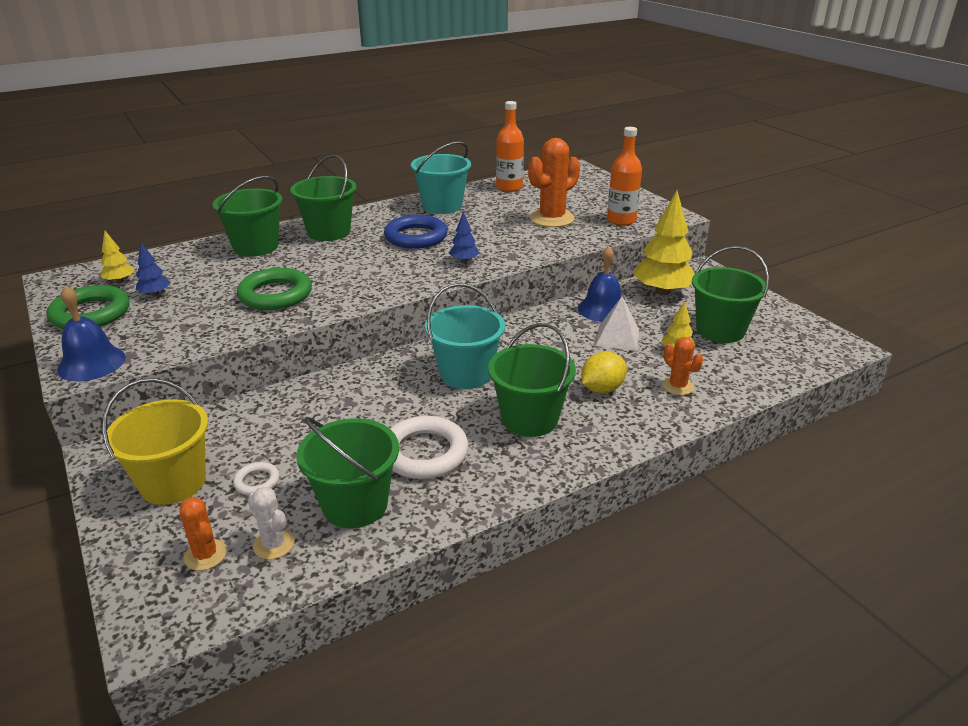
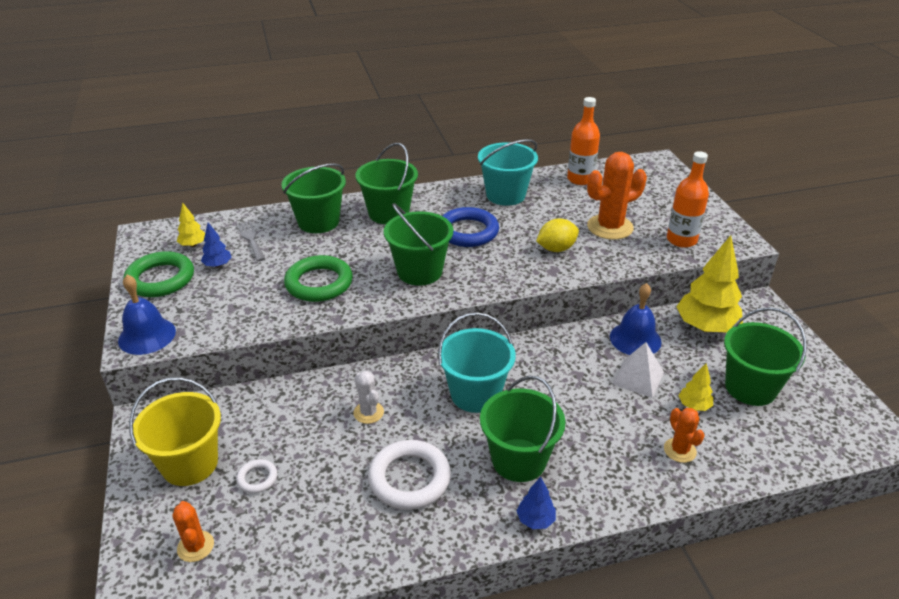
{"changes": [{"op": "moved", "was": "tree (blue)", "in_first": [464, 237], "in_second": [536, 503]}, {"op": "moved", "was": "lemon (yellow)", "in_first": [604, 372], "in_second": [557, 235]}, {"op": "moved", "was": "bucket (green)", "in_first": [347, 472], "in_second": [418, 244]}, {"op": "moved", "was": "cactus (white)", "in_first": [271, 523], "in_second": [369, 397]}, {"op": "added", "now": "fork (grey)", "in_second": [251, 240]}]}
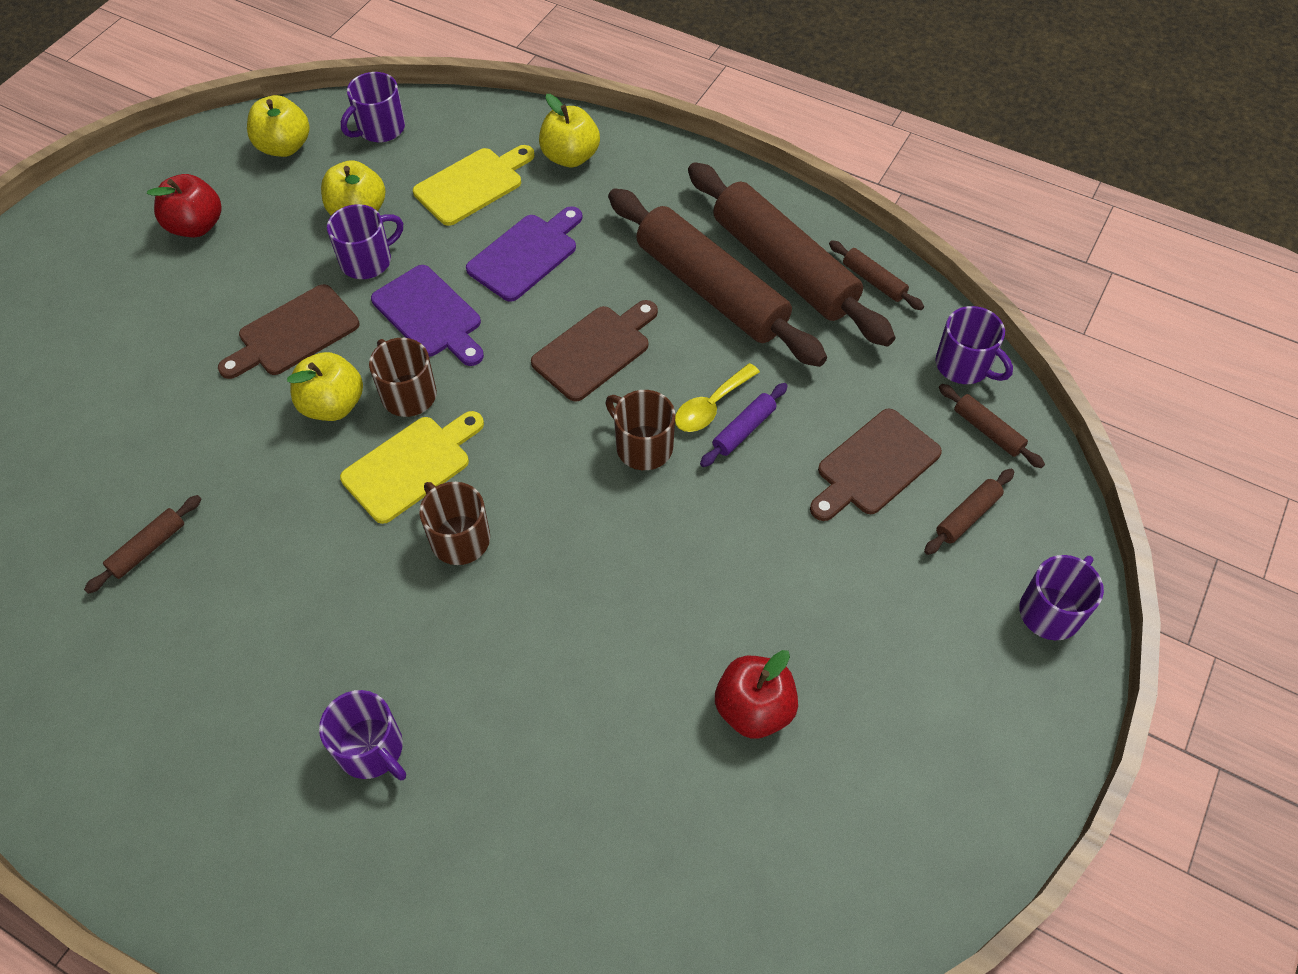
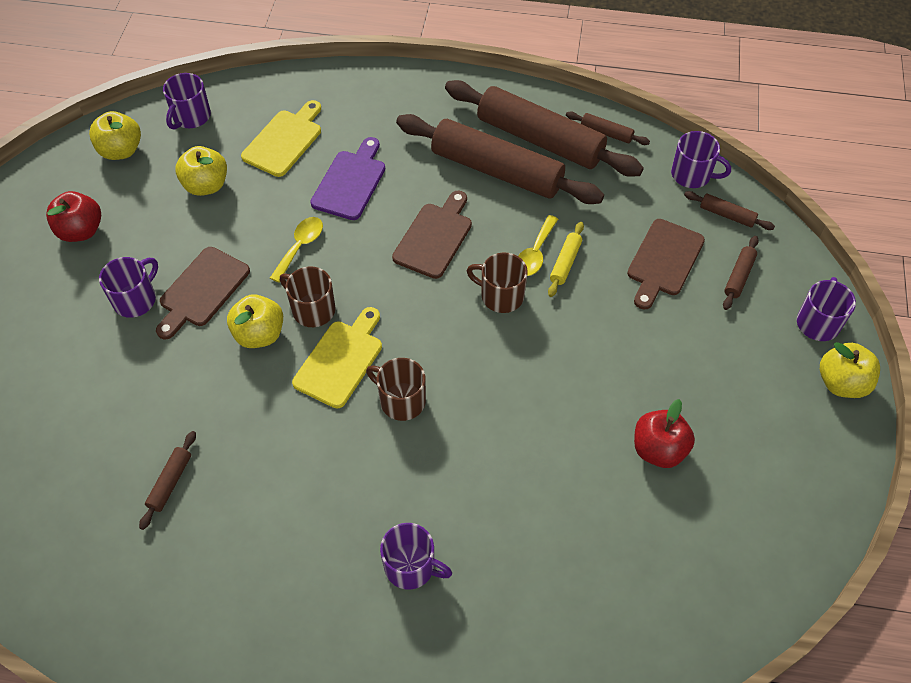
{"changes": [{"op": "moved", "was": "apple (yellow)", "in_first": [569, 130], "in_second": [850, 370]}, {"op": "moved", "was": "mug (purple)", "in_first": [365, 241], "in_second": [128, 287]}, {"op": "replaced", "was": "cutting board (purple)", "now": "spoon (yellow)", "in_first": [427, 315], "in_second": [296, 250]}, {"op": "recoloured", "was": "rolling pin (purple)", "now": "rolling pin (yellow)", "in_first": [744, 425], "in_second": [566, 259]}]}
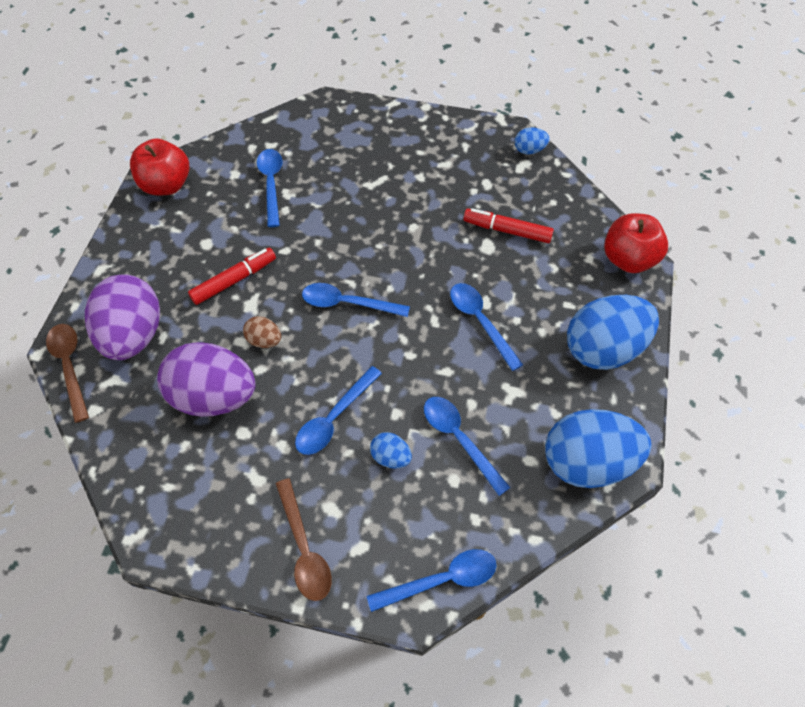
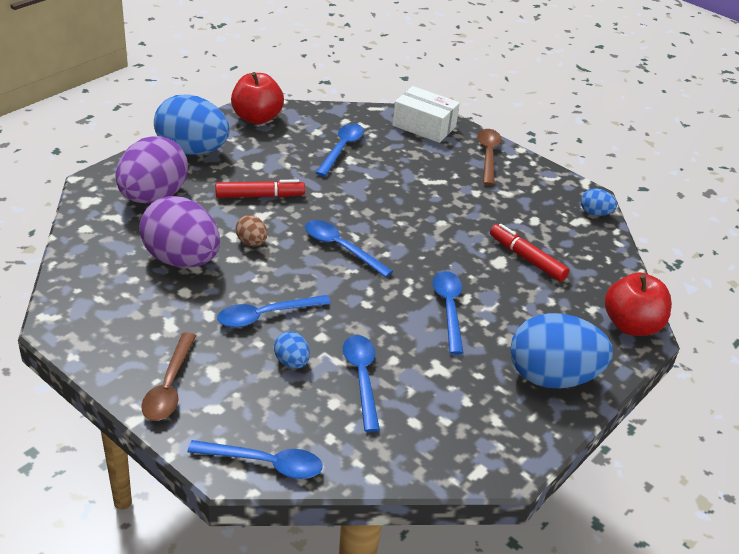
{"changes": [{"op": "moved", "was": "spoon (brown)", "in_first": [67, 373], "in_second": [489, 157]}, {"op": "moved", "was": "egg (blue)", "in_first": [598, 448], "in_second": [192, 124]}, {"op": "added", "now": "box (white)", "in_second": [426, 114]}]}
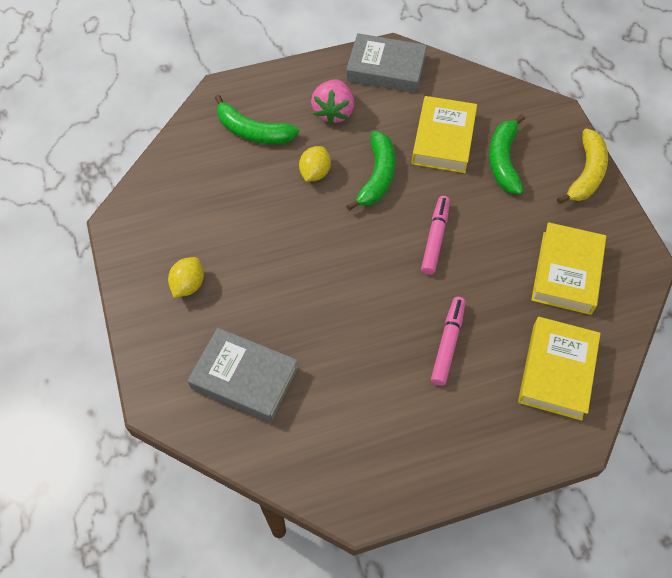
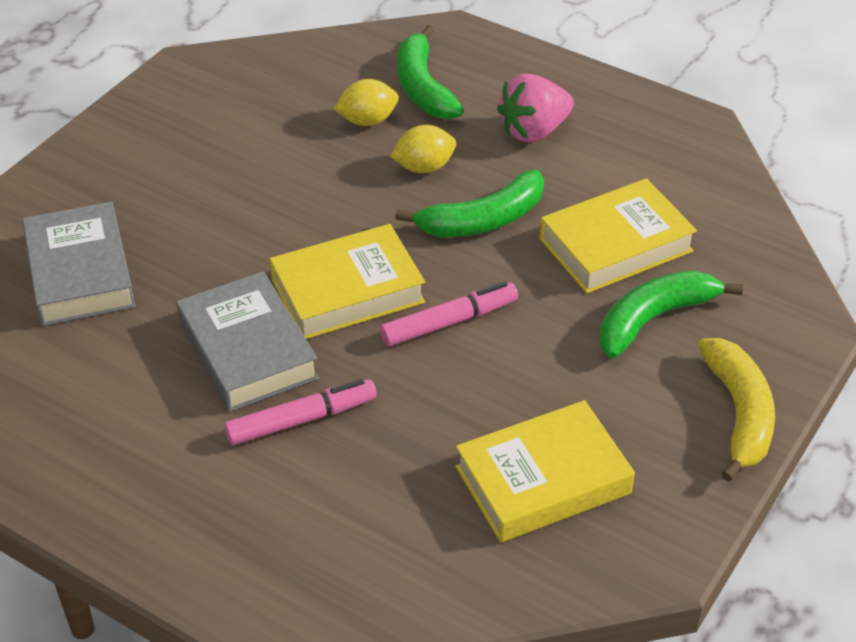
{"changes": [{"op": "moved", "was": "book (grey)", "in_first": [386, 63], "in_second": [247, 341]}, {"op": "turned", "was": "banana (yellow)", "in_first": [582, 166], "in_second": [736, 410], "clockwise": -75}, {"op": "moved", "was": "lemon (yellow)", "in_first": [186, 277], "in_second": [366, 102]}, {"op": "moved", "was": "book (yellow)", "in_first": [559, 369], "in_second": [347, 281]}]}
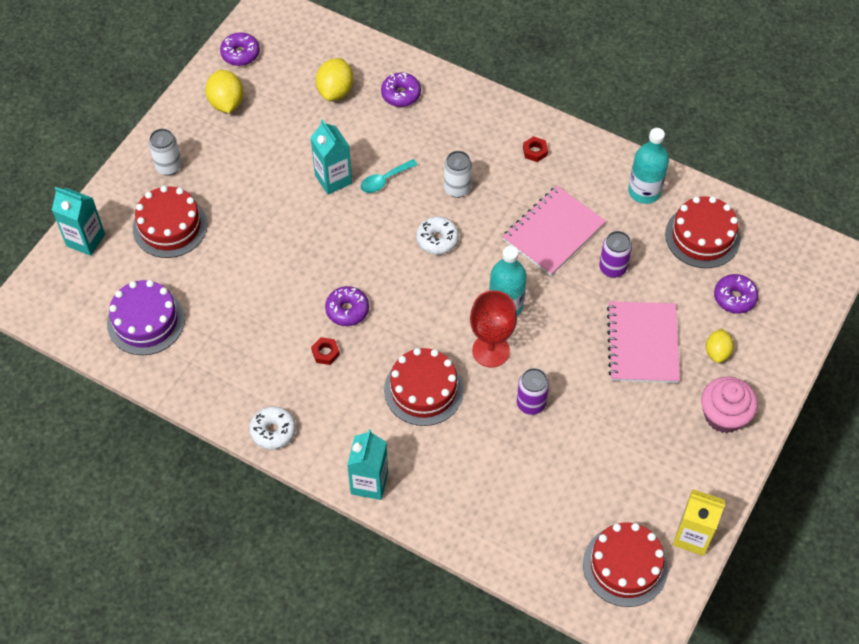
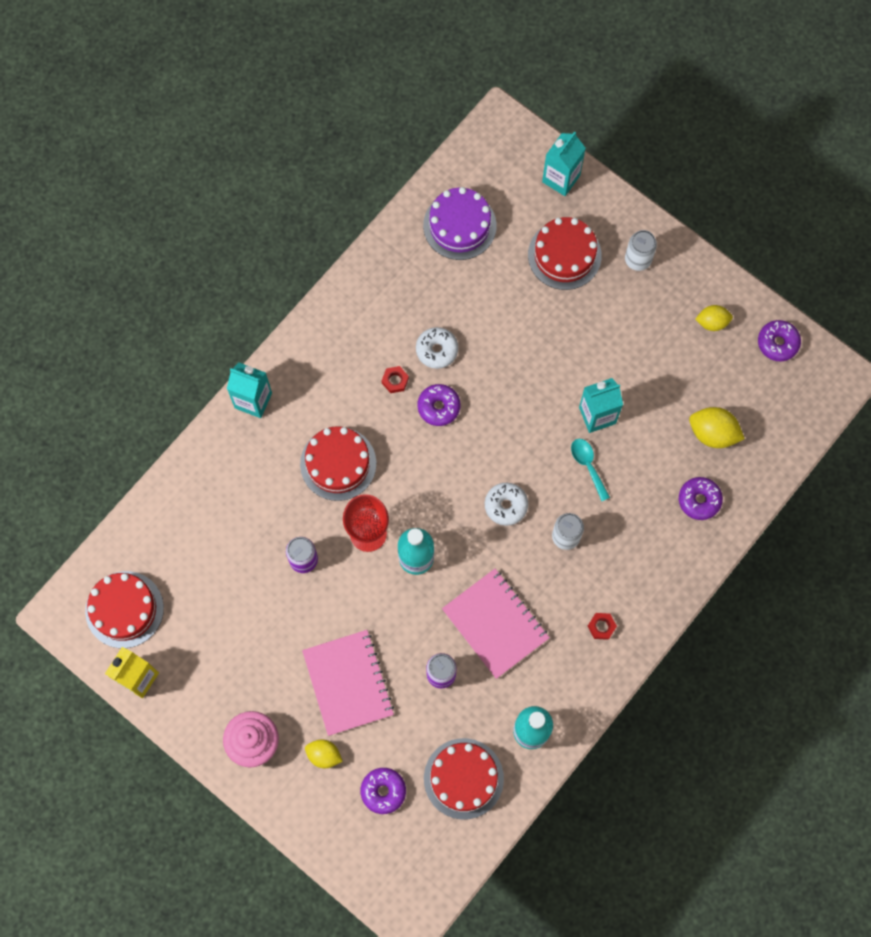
{"changes": [{"op": "resized", "was": "lemon (yellow)", "in_first": [224, 91], "in_second": [714, 318], "ratio": 0.66}, {"op": "turned", "was": "notebook (pink)", "in_first": [643, 342], "in_second": [348, 683], "clockwise": 60}, {"op": "moved", "was": "donut (white)", "in_first": [272, 427], "in_second": [437, 348]}]}
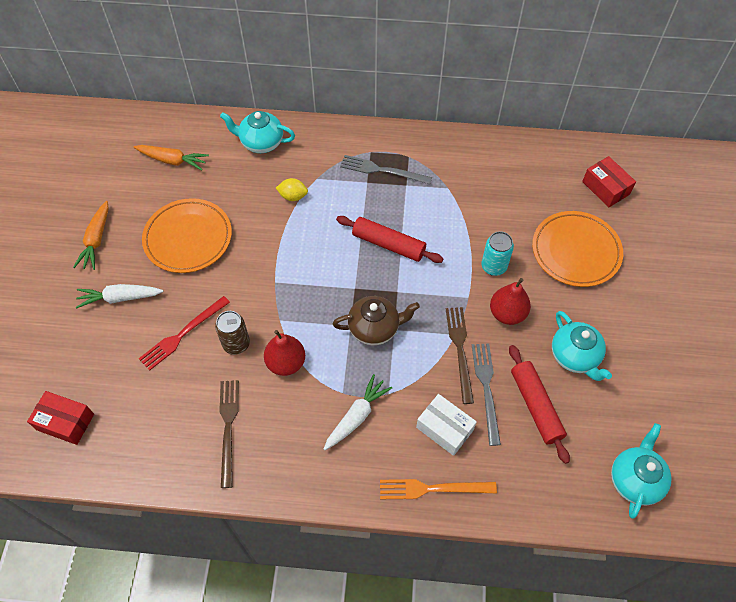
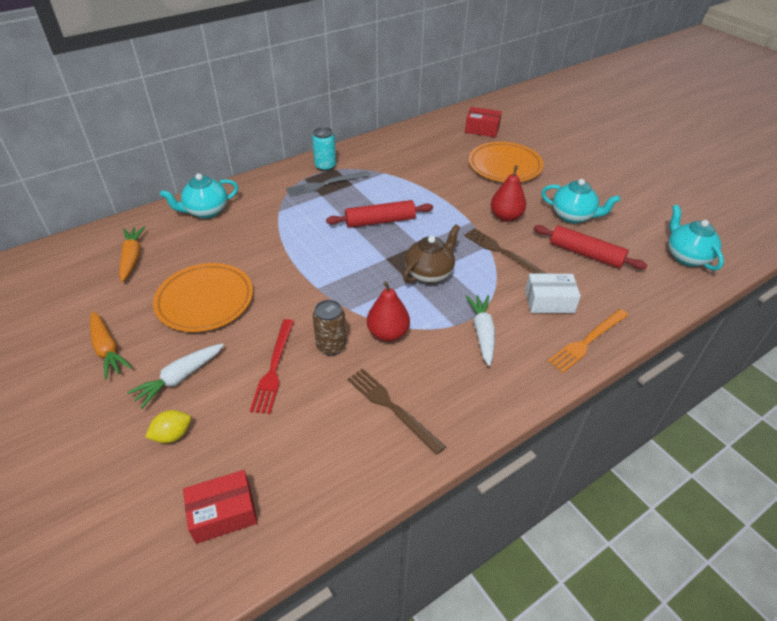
{"changes": [{"op": "turned", "was": "carrot (orange)", "in_first": [171, 157], "in_second": [132, 254], "clockwise": -75}, {"op": "moved", "was": "lemon (yellow)", "in_first": [292, 189], "in_second": [168, 426]}, {"op": "moved", "was": "can (turquoise)", "in_first": [497, 253], "in_second": [324, 149]}, {"op": "removed", "was": "fork (grey)", "in_first": [486, 394]}]}
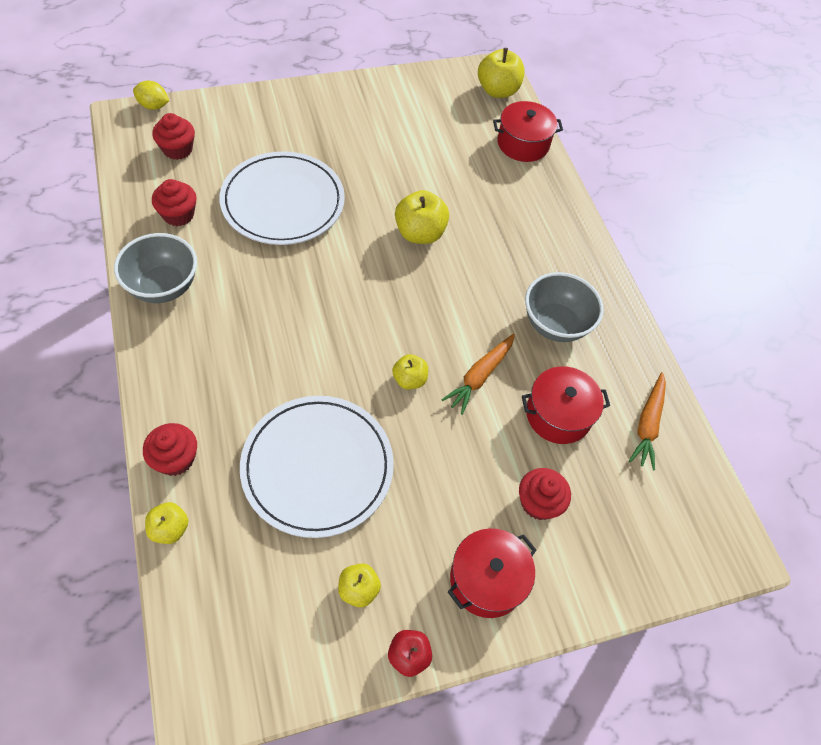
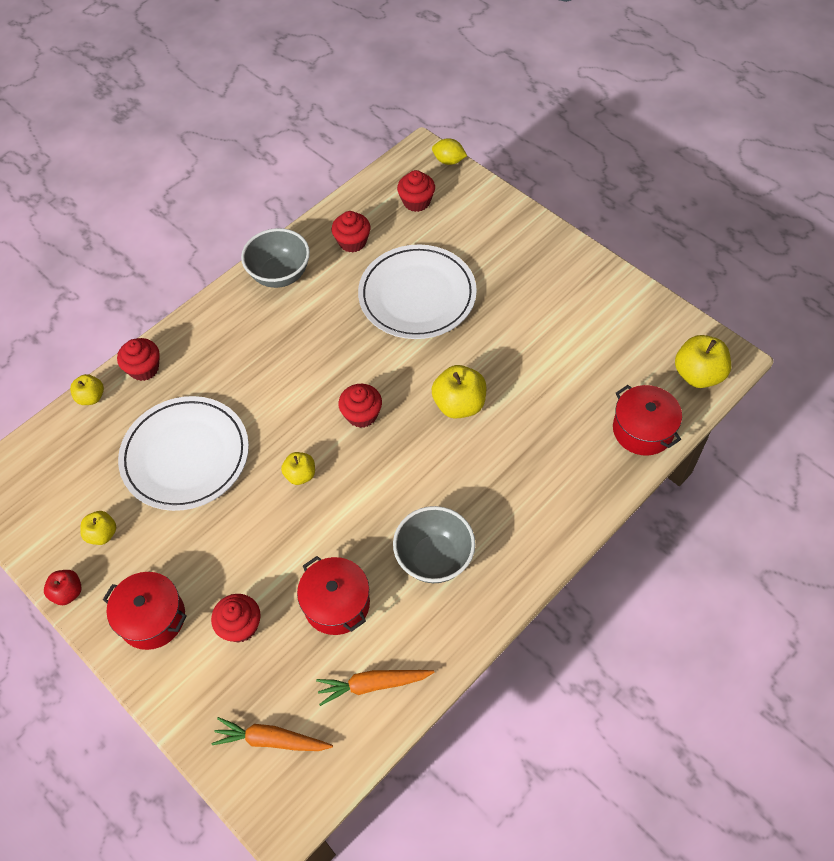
{"changes": [{"op": "turned", "was": "lemon (yellow)", "in_first": [151, 95], "in_second": [449, 151], "clockwise": -60}, {"op": "moved", "was": "carrot (orange)", "in_first": [478, 374], "in_second": [272, 734]}, {"op": "added", "now": "cupcake (red)", "in_second": [360, 406]}]}
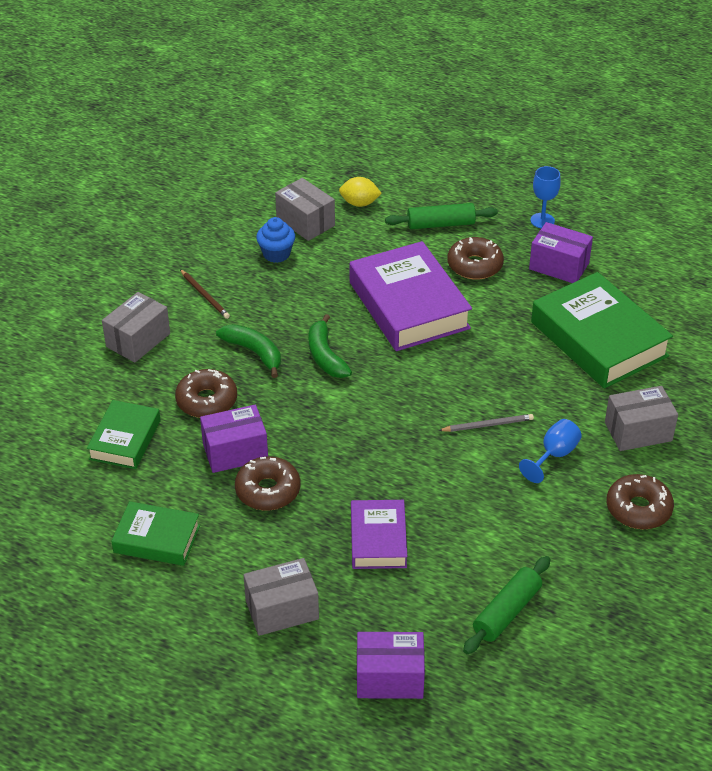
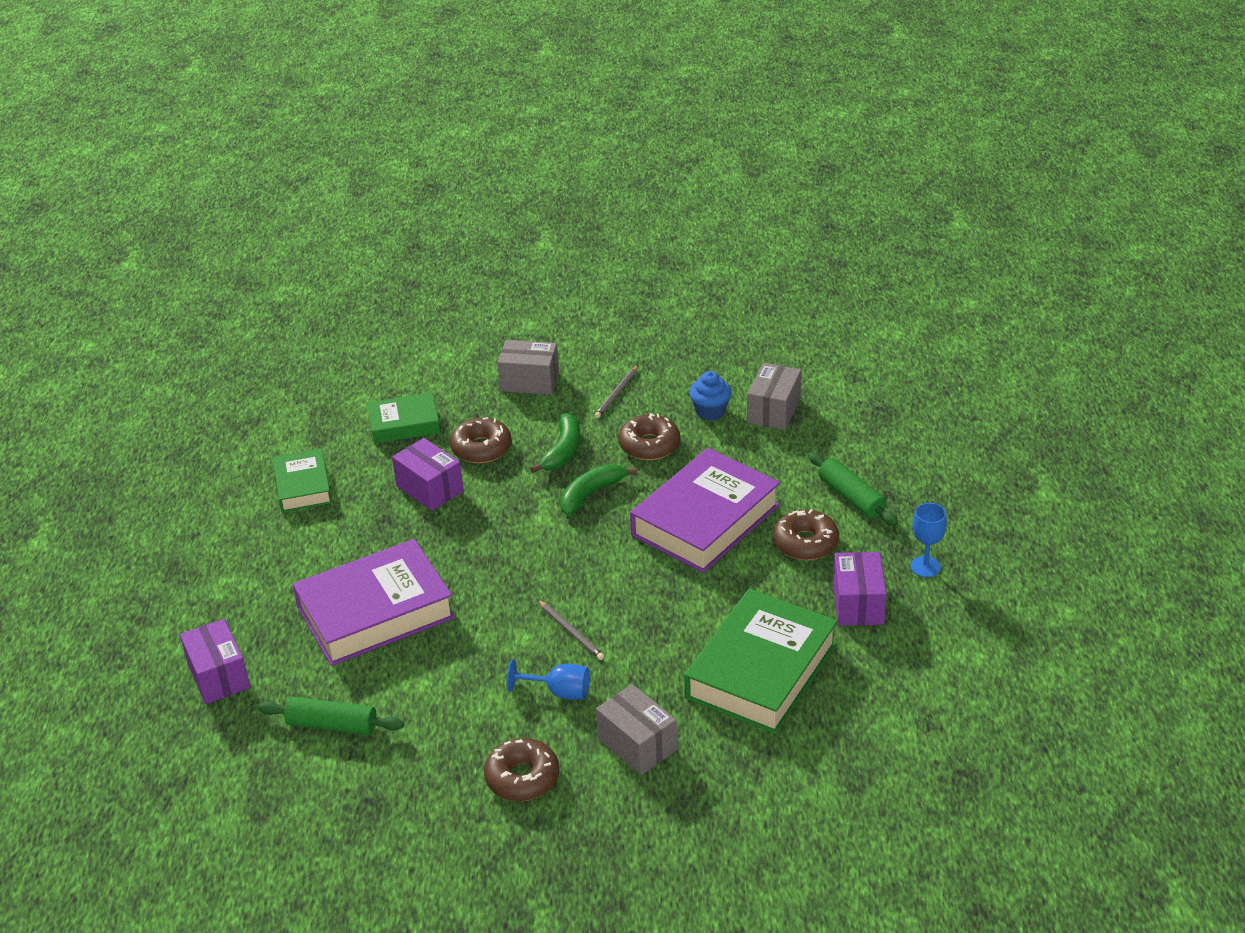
{"changes": [{"op": "removed", "was": "lemon (yellow)", "in_first": [360, 192]}, {"op": "recoloured", "was": "pencil (brown)", "now": "pencil (grey)", "in_first": [205, 294], "in_second": [616, 391]}, {"op": "moved", "was": "donut (brown)", "in_first": [267, 483], "in_second": [649, 436]}, {"op": "resized", "was": "book (purple)", "in_first": [379, 534], "in_second": [374, 602], "ratio": 1.78}, {"op": "removed", "was": "box (grey)", "in_first": [281, 597]}]}
